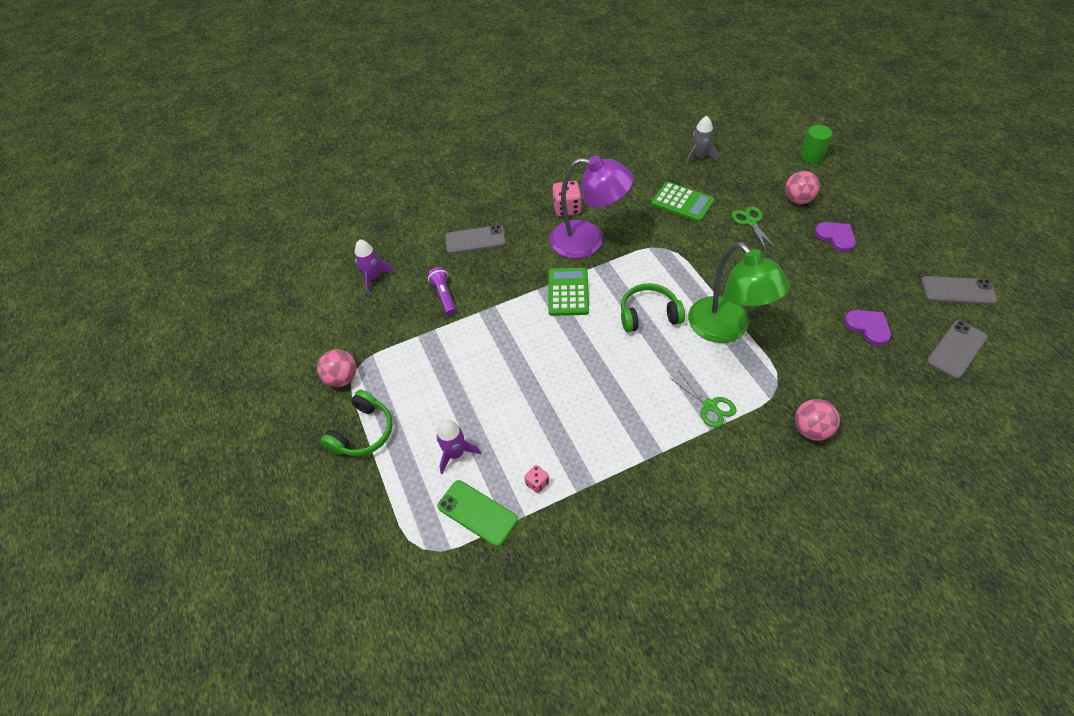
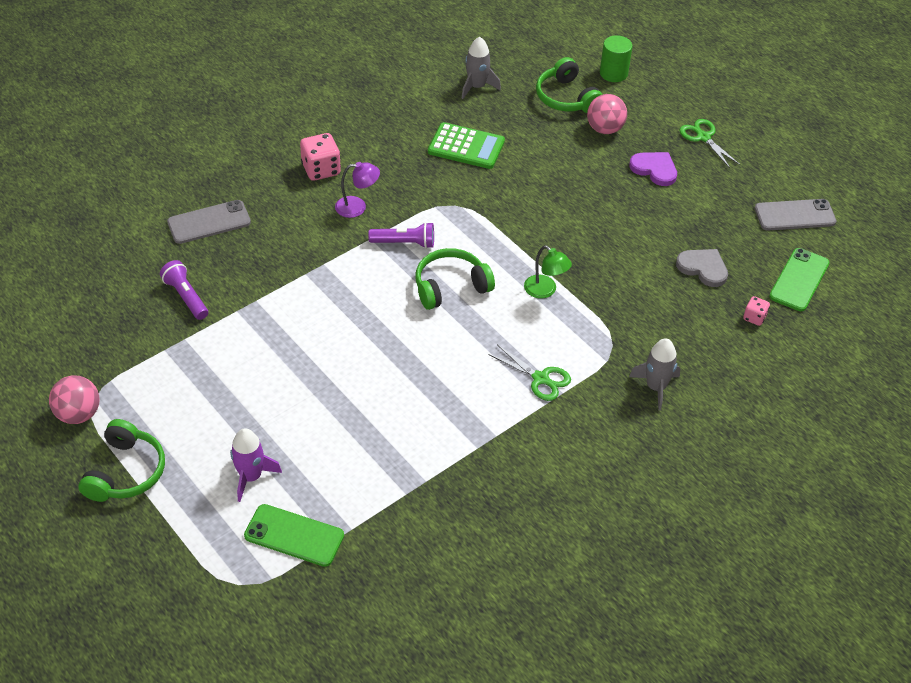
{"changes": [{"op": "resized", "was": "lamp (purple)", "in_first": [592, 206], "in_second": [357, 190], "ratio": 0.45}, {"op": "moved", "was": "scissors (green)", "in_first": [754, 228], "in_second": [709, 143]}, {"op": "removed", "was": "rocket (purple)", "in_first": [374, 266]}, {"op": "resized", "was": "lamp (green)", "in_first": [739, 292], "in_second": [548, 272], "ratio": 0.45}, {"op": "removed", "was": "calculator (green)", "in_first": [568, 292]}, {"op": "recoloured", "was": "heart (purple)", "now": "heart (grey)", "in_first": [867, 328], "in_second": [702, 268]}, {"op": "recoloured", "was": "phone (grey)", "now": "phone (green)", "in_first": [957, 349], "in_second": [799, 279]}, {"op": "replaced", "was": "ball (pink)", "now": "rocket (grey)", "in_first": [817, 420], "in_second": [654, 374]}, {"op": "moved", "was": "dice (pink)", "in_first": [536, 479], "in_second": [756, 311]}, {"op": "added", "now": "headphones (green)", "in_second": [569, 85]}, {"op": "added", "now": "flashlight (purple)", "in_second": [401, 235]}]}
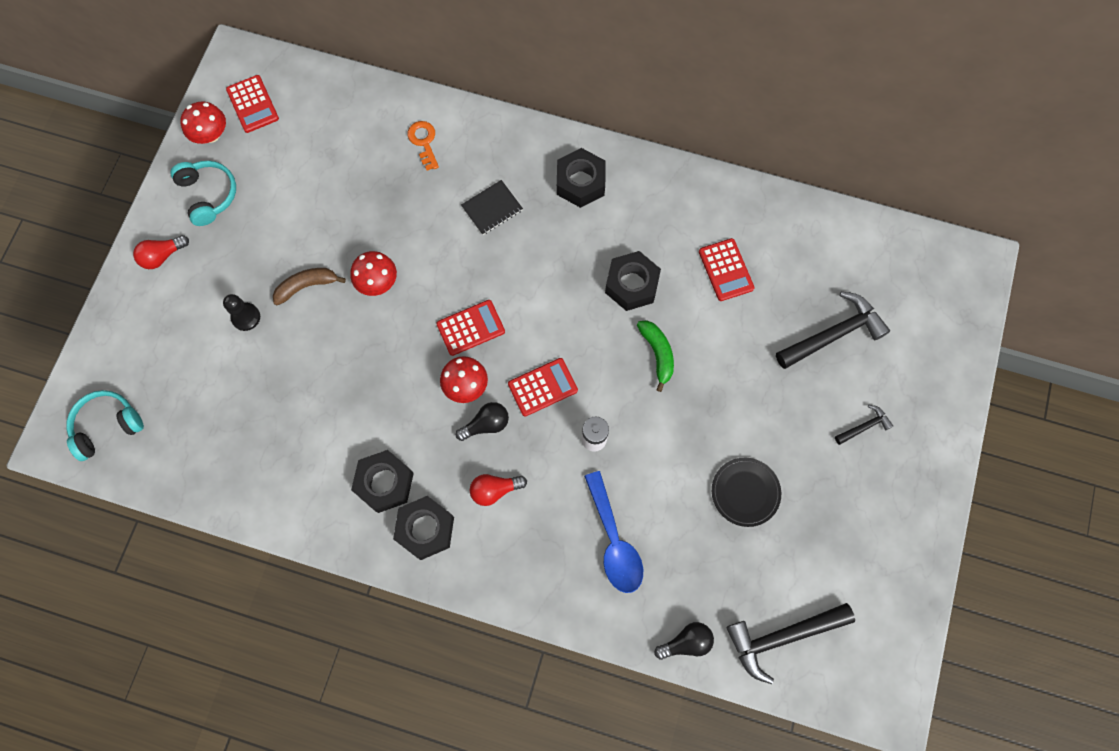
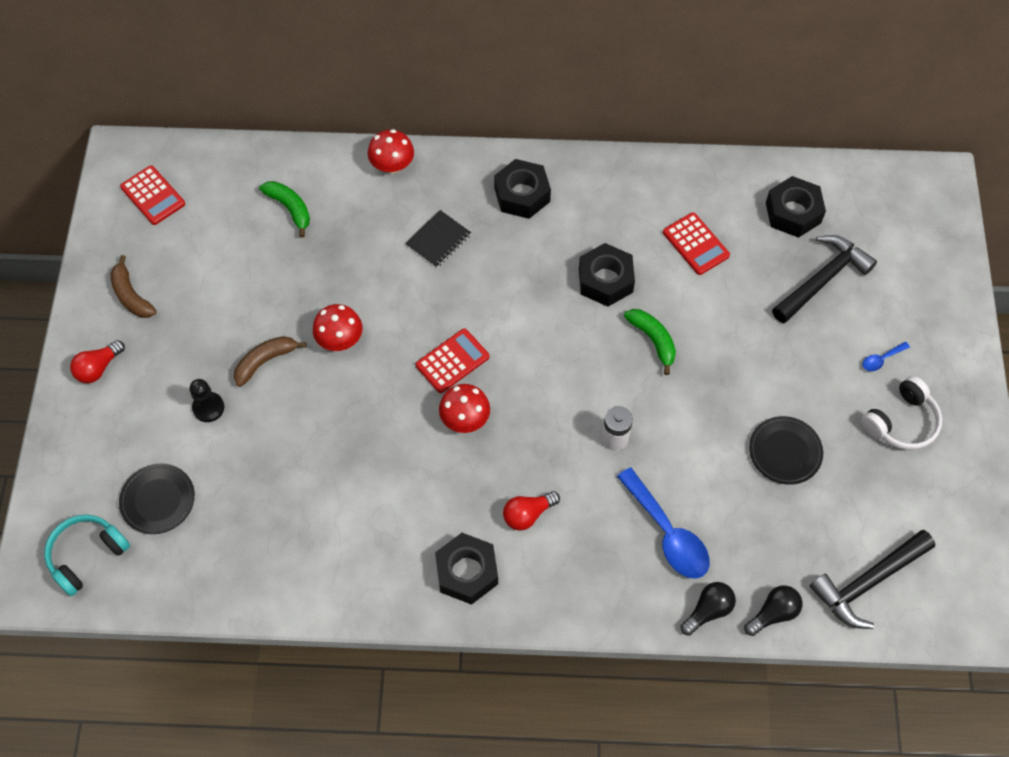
{"changes": [{"op": "moved", "was": "mushroom (red)", "in_first": [203, 122], "in_second": [391, 151]}, {"op": "removed", "was": "key (orange)", "in_first": [423, 146]}, {"op": "replaced", "was": "headphones (turquoise)", "now": "banana (brown)", "in_first": [203, 193], "in_second": [133, 286]}, {"op": "removed", "was": "calculator (red)", "in_first": [543, 387]}, {"op": "moved", "was": "light bulb (black)", "in_first": [482, 421], "in_second": [708, 609]}, {"op": "replaced", "was": "hammer (black)", "now": "spoon (blue)", "in_first": [864, 425], "in_second": [886, 356]}, {"op": "moved", "was": "nut (black)", "in_first": [382, 481], "in_second": [796, 207]}, {"op": "added", "now": "banana (green)", "in_second": [284, 209]}, {"op": "added", "now": "headphones (white)", "in_second": [901, 413]}, {"op": "added", "now": "plate (black)", "in_second": [157, 498]}]}
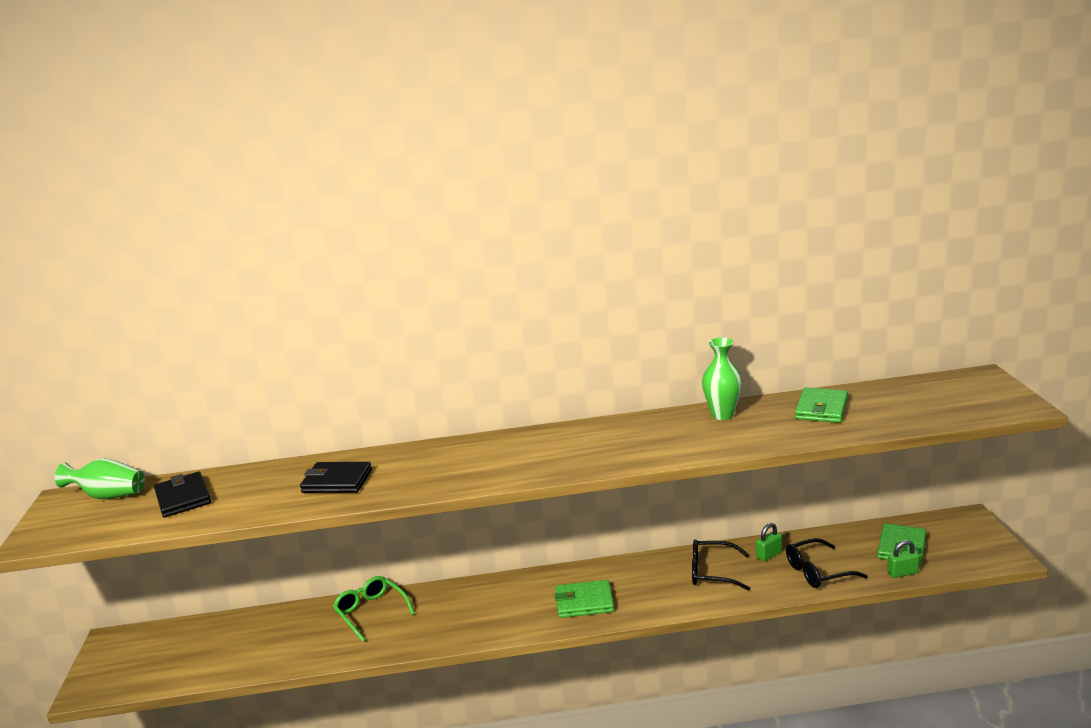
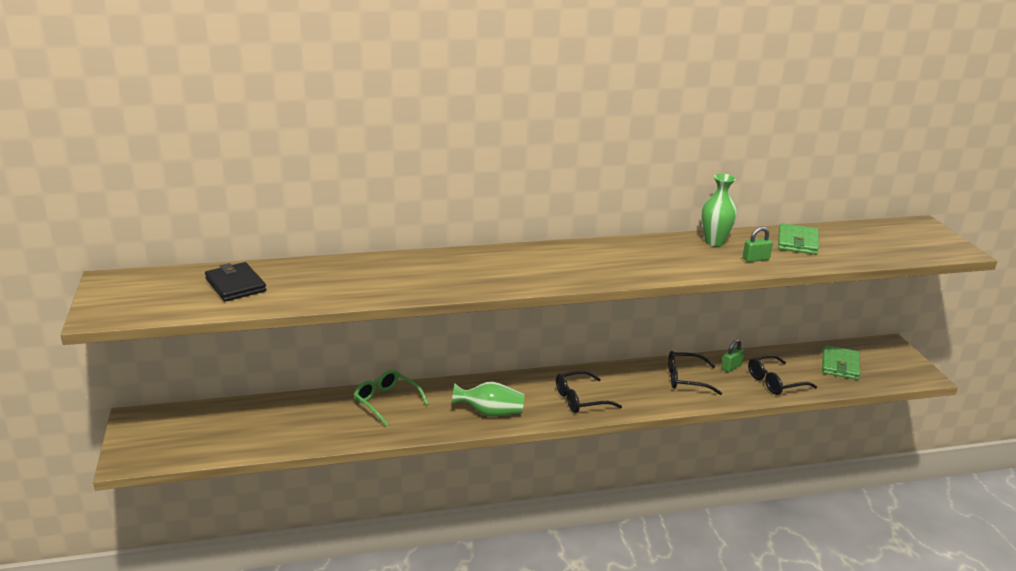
{"changes": [{"op": "moved", "was": "vase (green)", "in_first": [100, 478], "in_second": [488, 399]}, {"op": "removed", "was": "wallet (black)", "in_first": [336, 477]}, {"op": "moved", "was": "padlock (green)", "in_first": [903, 559], "in_second": [758, 244]}, {"op": "replaced", "was": "wallet (green)", "now": "glasses (black)", "in_first": [584, 599], "in_second": [589, 391]}]}
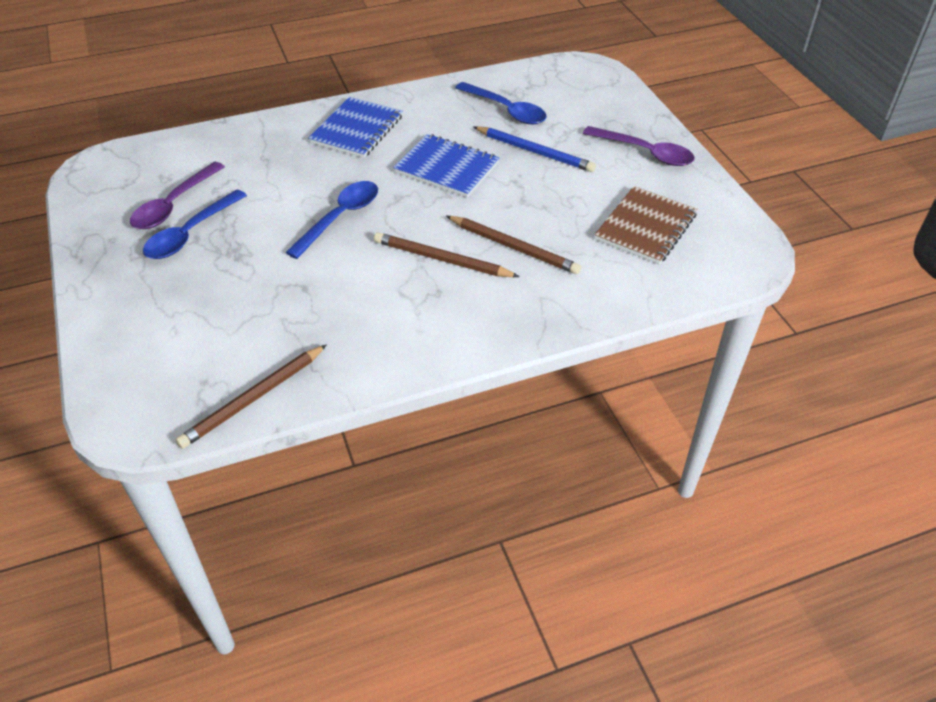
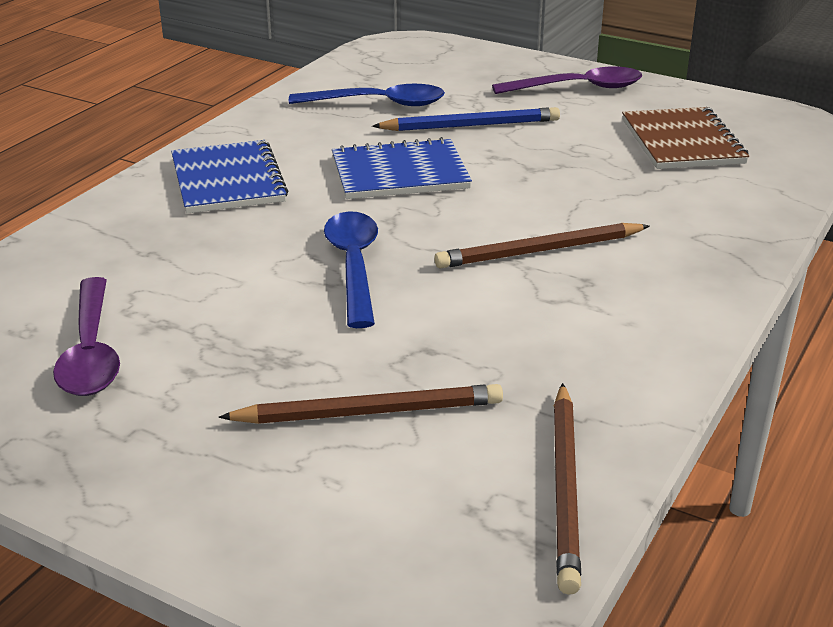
{"changes": [{"op": "removed", "was": "spoon (blue)", "in_first": [195, 224]}, {"op": "moved", "was": "pencil (brown)", "in_first": [513, 245], "in_second": [360, 404]}]}
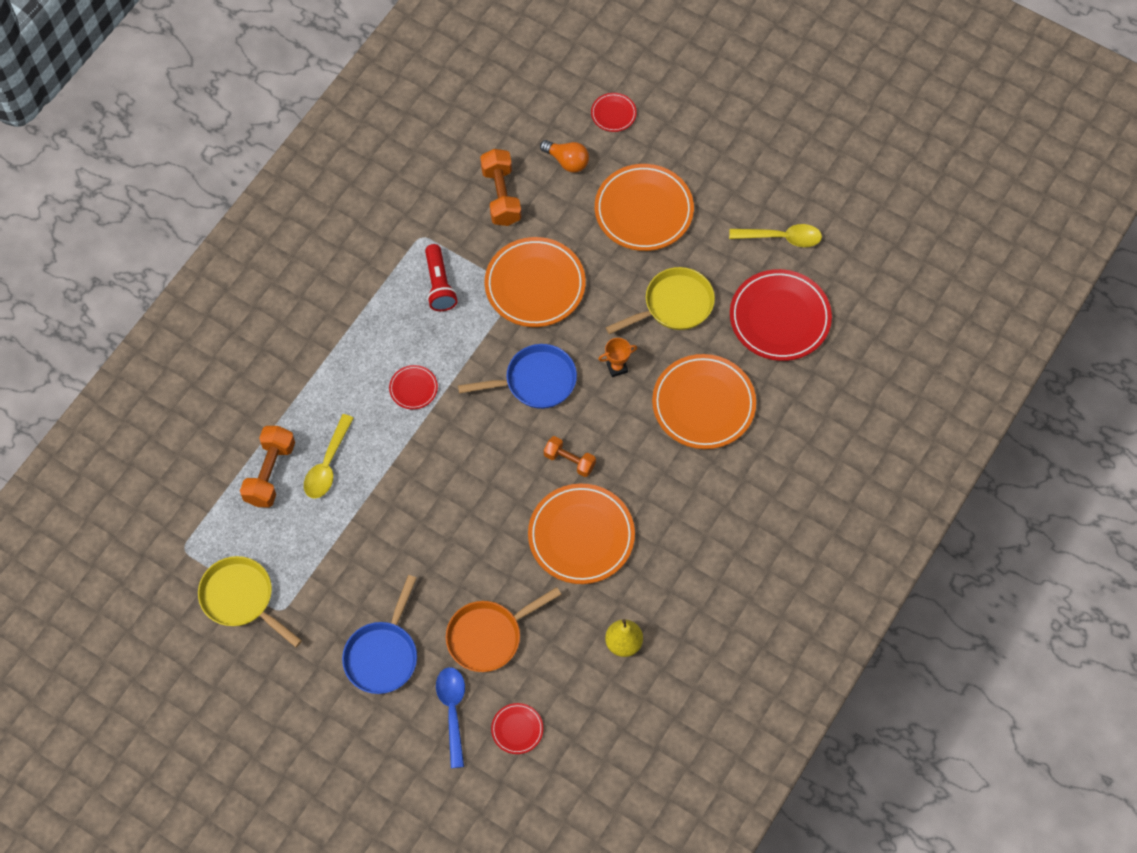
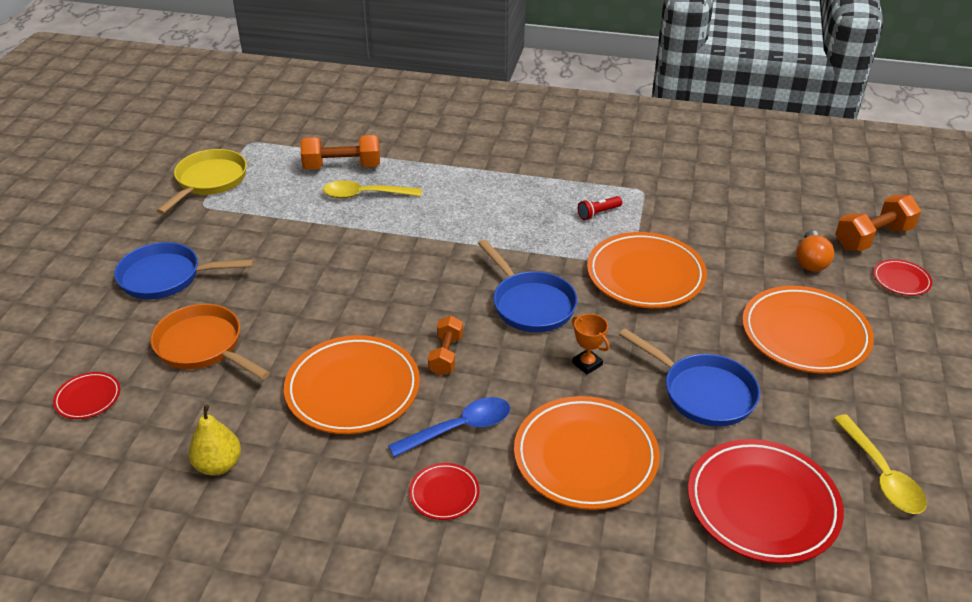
{"changes": [{"op": "moved", "was": "dumbbell (orange)", "in_first": [500, 187], "in_second": [878, 223]}, {"op": "resized", "was": "flashlight (red)", "in_first": [441, 277], "in_second": [600, 208], "ratio": 0.62}, {"op": "recoloured", "was": "pan (yellow)", "now": "pan (blue)", "in_first": [660, 300], "in_second": [689, 377]}, {"op": "moved", "was": "plate (red)", "in_first": [413, 387], "in_second": [444, 491]}, {"op": "moved", "was": "spoon (blue)", "in_first": [450, 717], "in_second": [449, 427]}]}
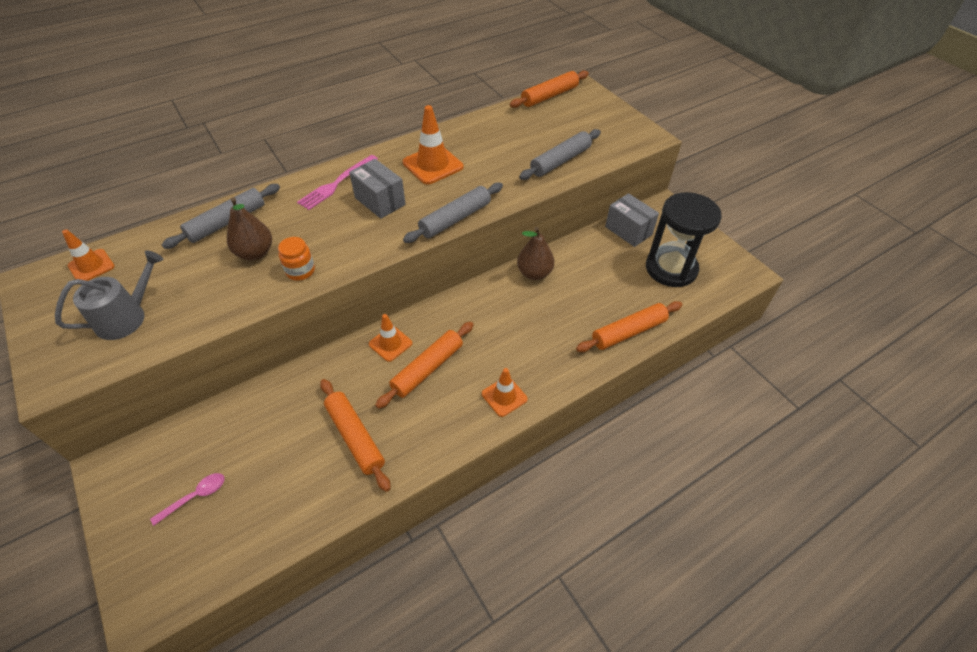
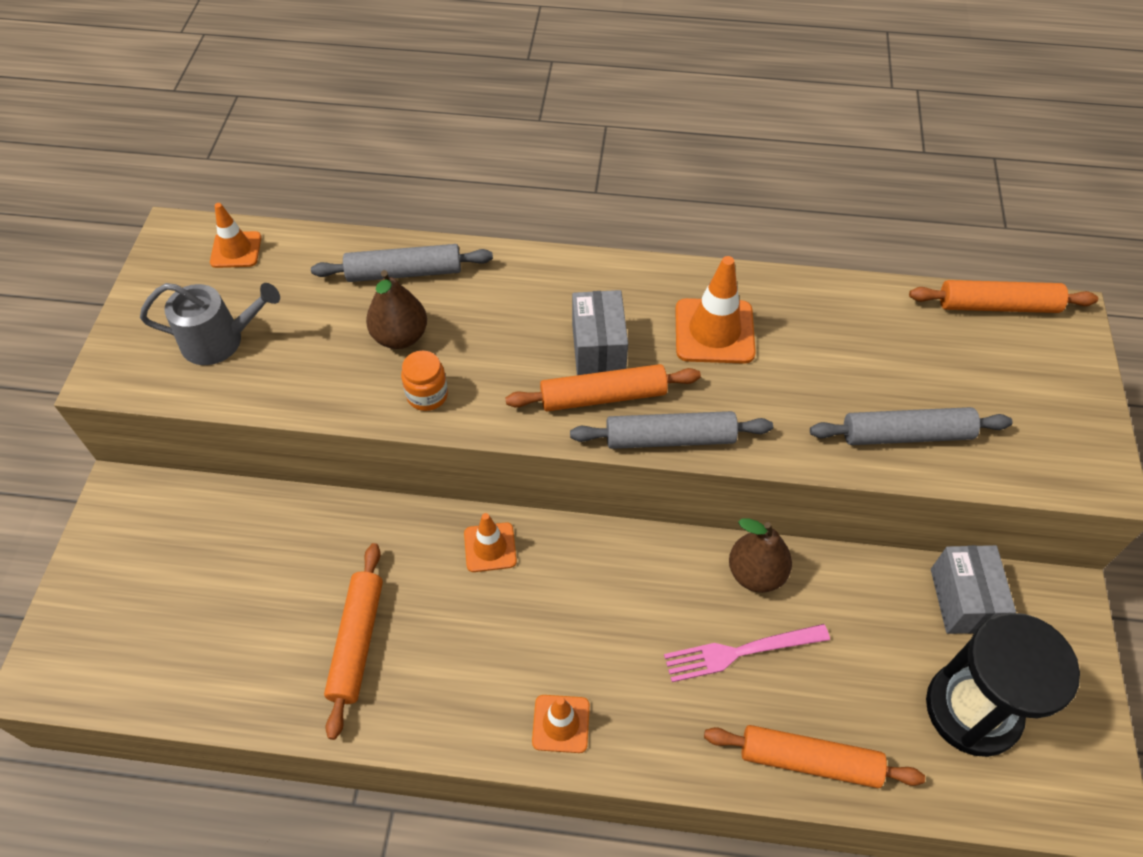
{"changes": [{"op": "moved", "was": "fork (pink)", "in_first": [337, 182], "in_second": [747, 653]}, {"op": "moved", "was": "rolling pin (orange)", "in_first": [424, 365], "in_second": [603, 387]}, {"op": "removed", "was": "spoon (pink)", "in_first": [187, 499]}]}
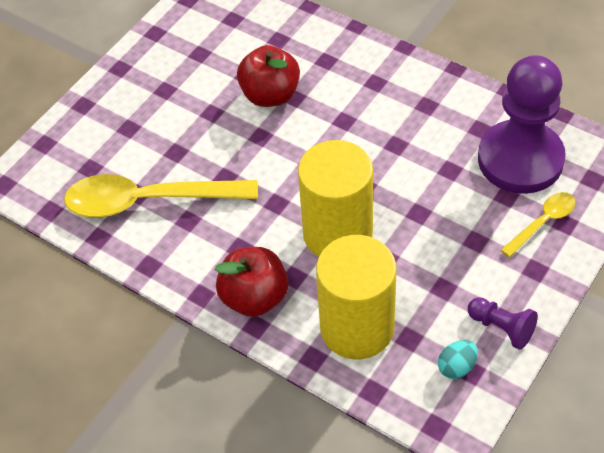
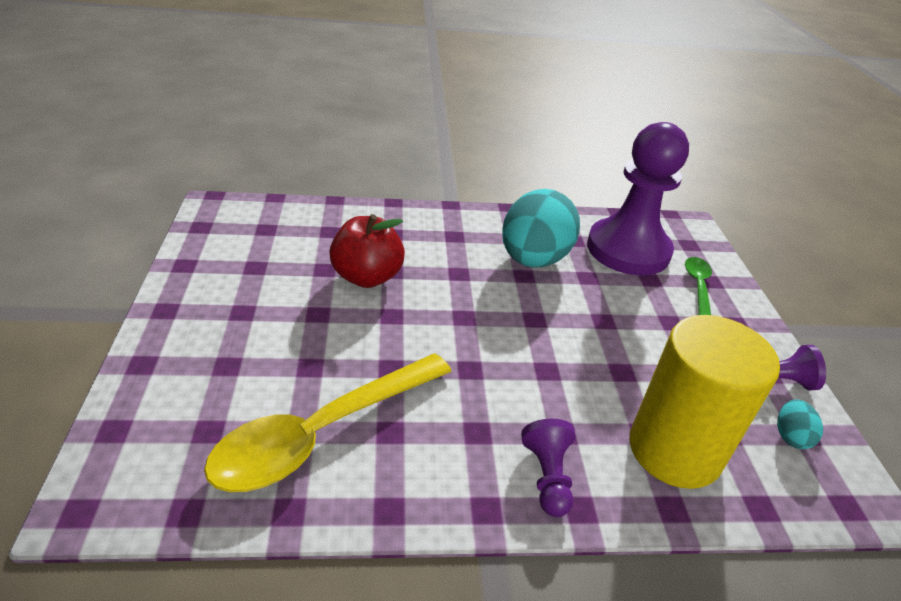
{"changes": [{"op": "removed", "was": "cylinder (yellow)", "in_first": [335, 198]}, {"op": "recoloured", "was": "spoon (yellow)", "now": "spoon (green)", "in_first": [538, 224], "in_second": [698, 286]}, {"op": "replaced", "was": "apple (red)", "now": "pawn (purple)", "in_first": [251, 282], "in_second": [548, 468]}, {"op": "added", "now": "egg (turquoise)", "in_second": [541, 228]}]}
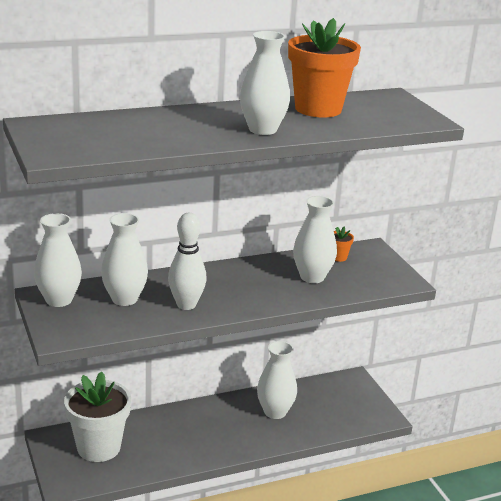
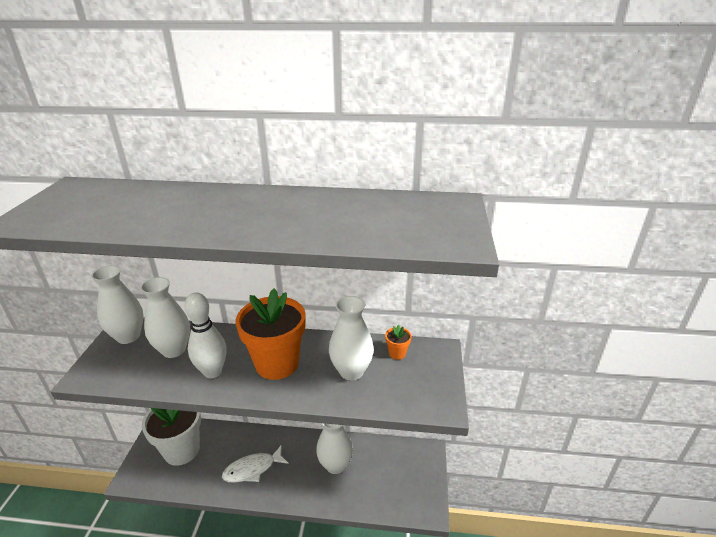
{"changes": [{"op": "moved", "was": "flower pot (orange)", "in_first": [324, 68], "in_second": [271, 334]}, {"op": "removed", "was": "vase (white)", "in_first": [265, 83]}, {"op": "added", "now": "fish (white)", "in_second": [255, 464]}]}
